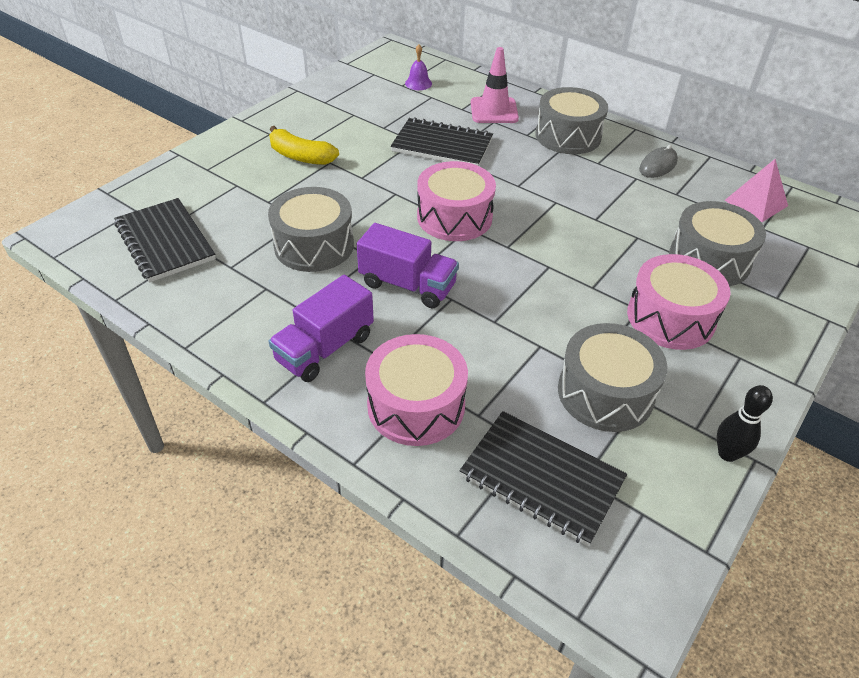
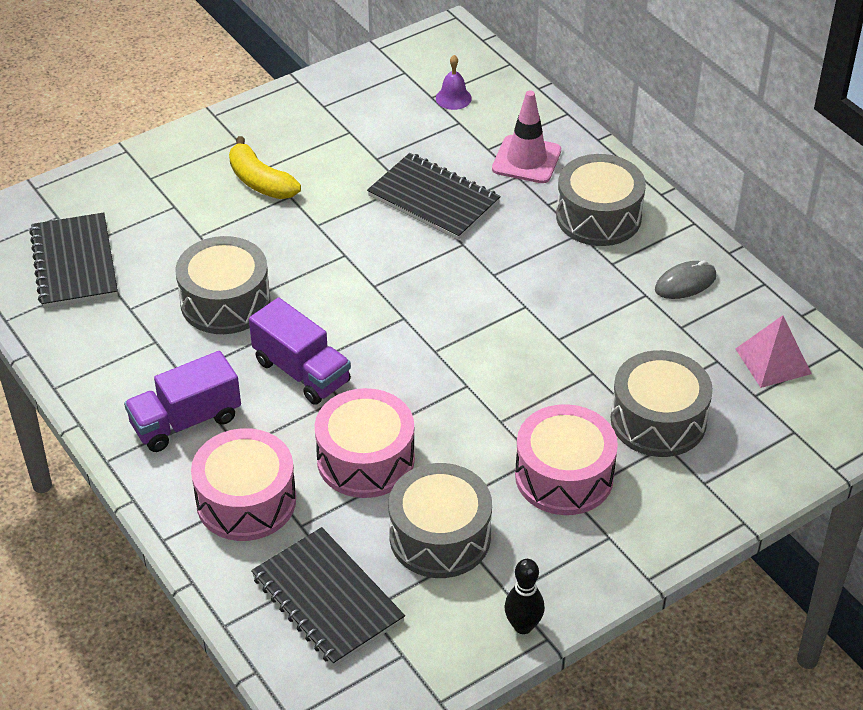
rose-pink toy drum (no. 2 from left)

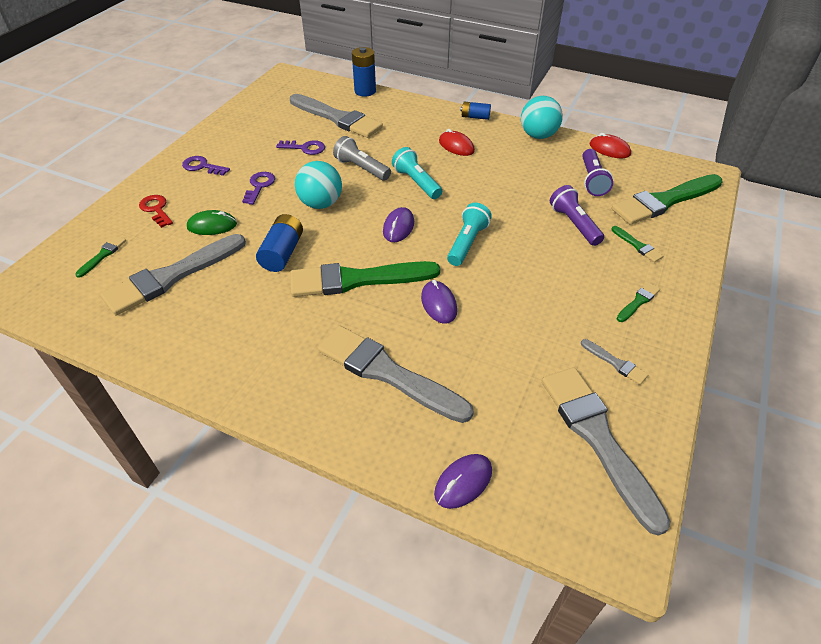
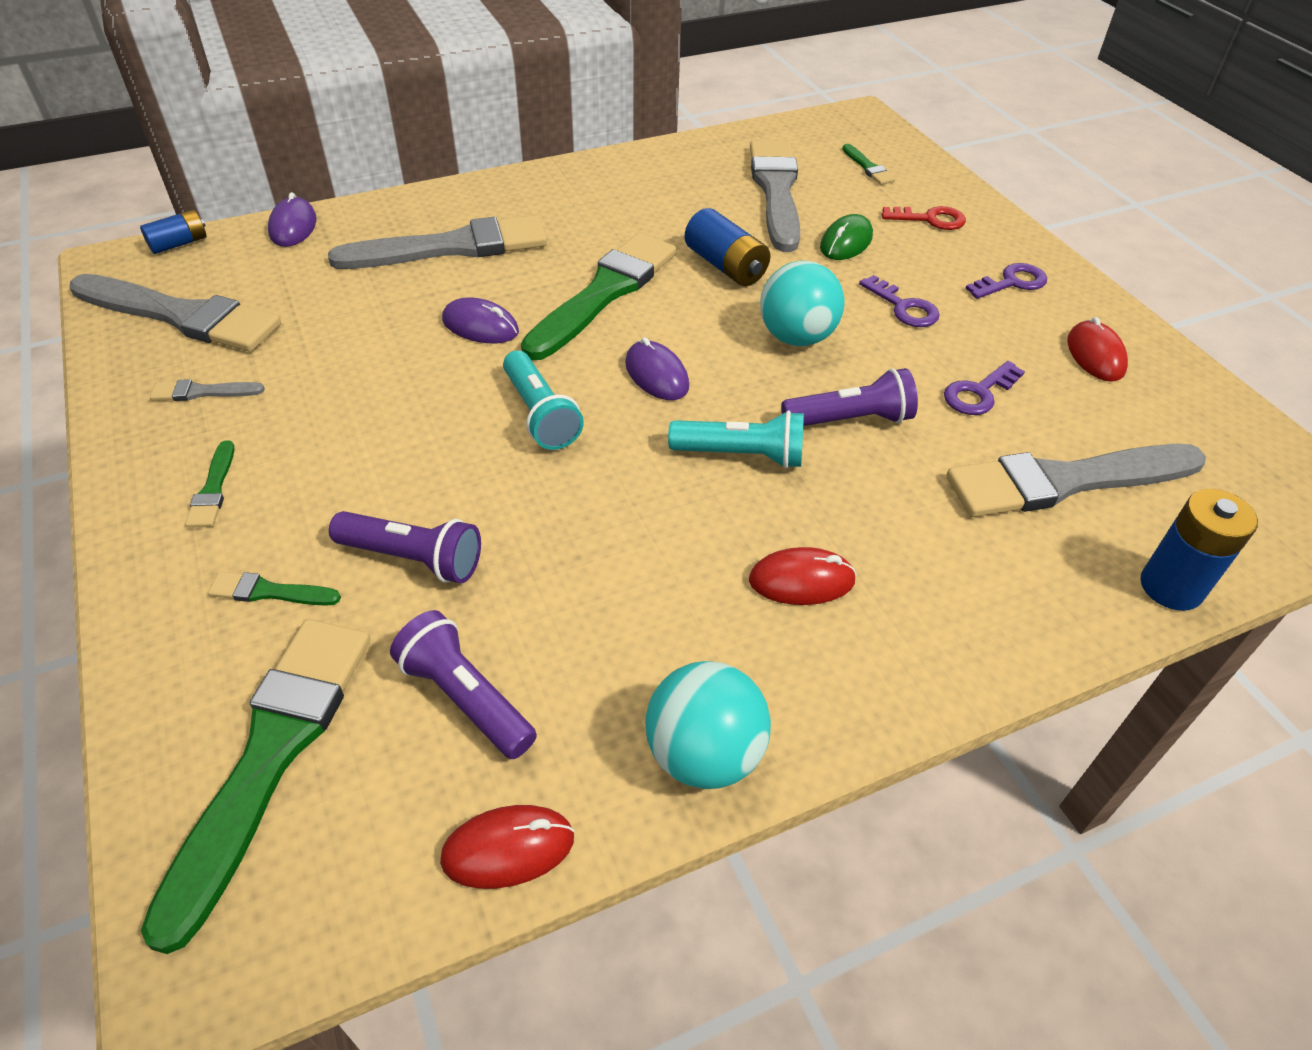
royal purple flashlight (no. 3 from left); royal blue battery (no. 1 from left); scarlet computer mouse (no. 3 from left)

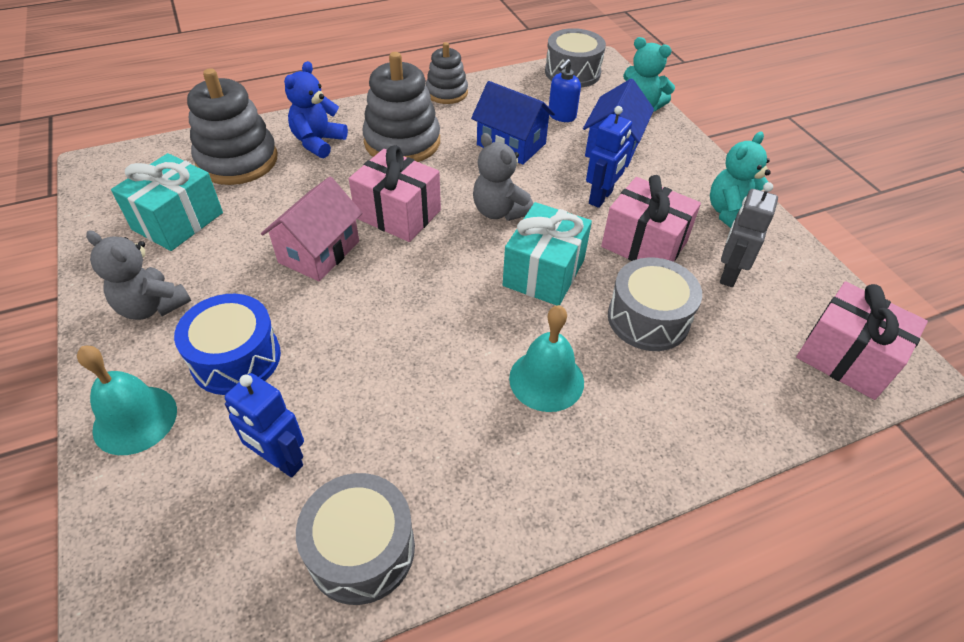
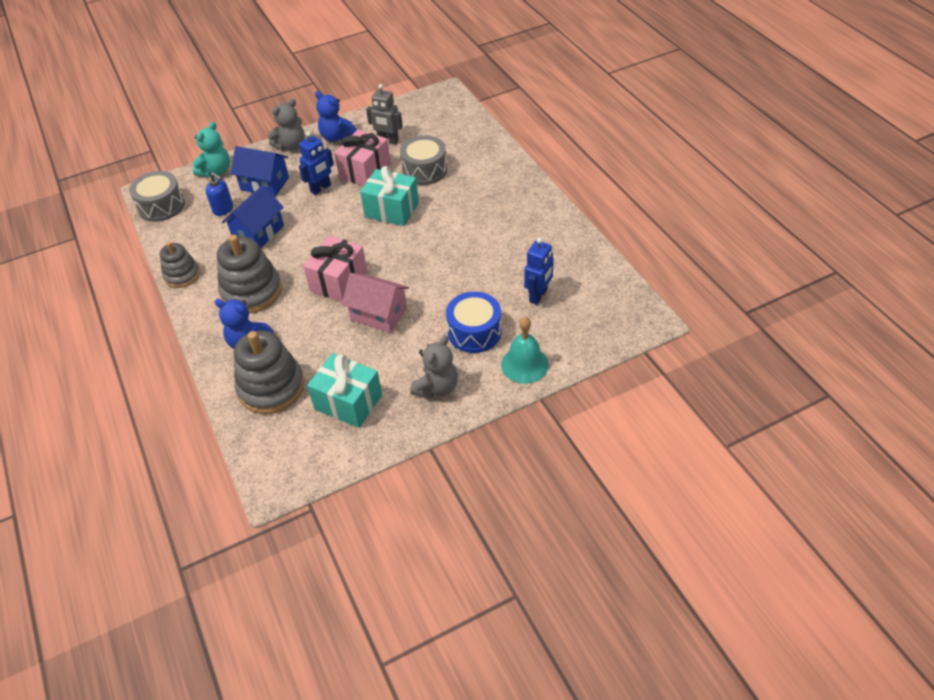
gray toy drum (no. 1 from left in the first image); gray teddy (no. 1 from left); teal bell (no. 2 from left in the first image); royal blue toy robot (no. 1 from left); royal blue teddy (no. 2 from left); rose-pink present (no. 3 from left in the first image)

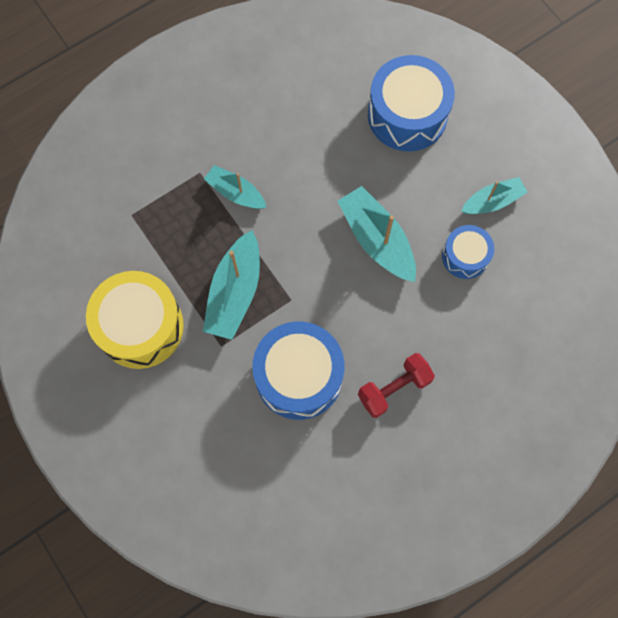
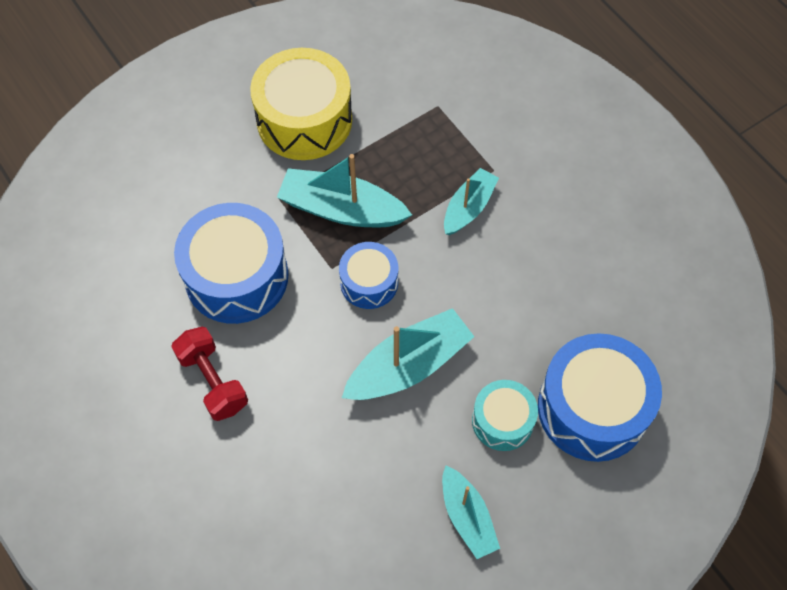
royal blue toy drum (no. 2 from left); teal toy drum

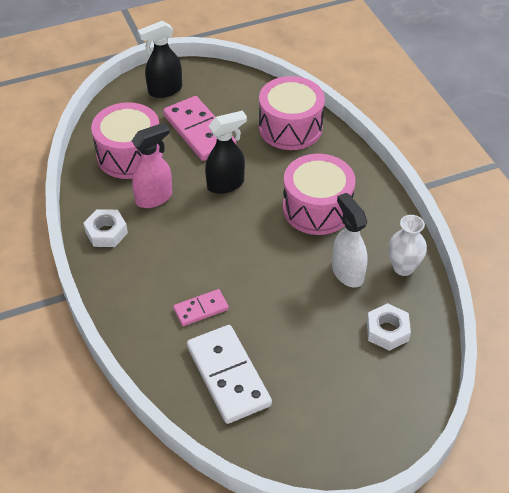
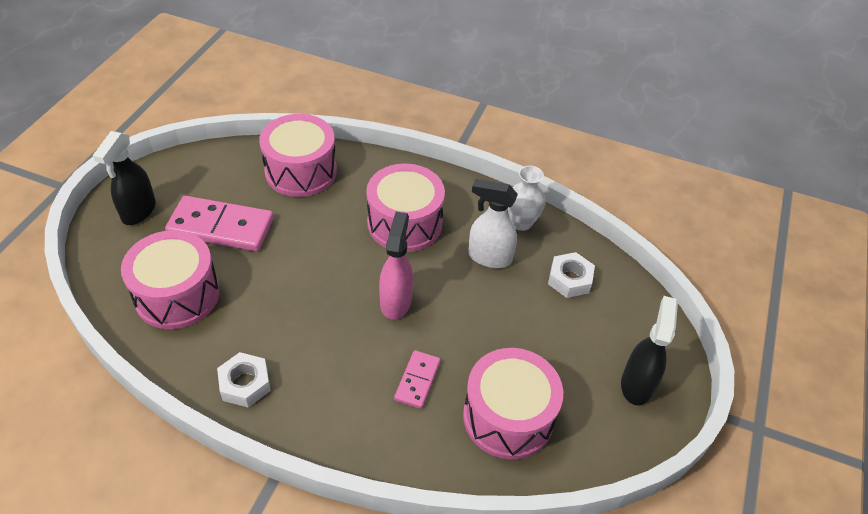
rose-pink sprayer; rose-pink toy drum (no. 4 from left); jet-black sprayer (no. 2 from left)

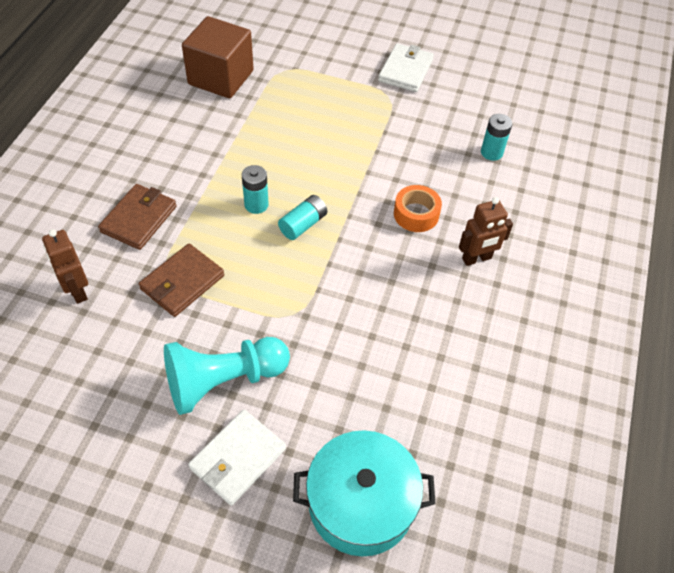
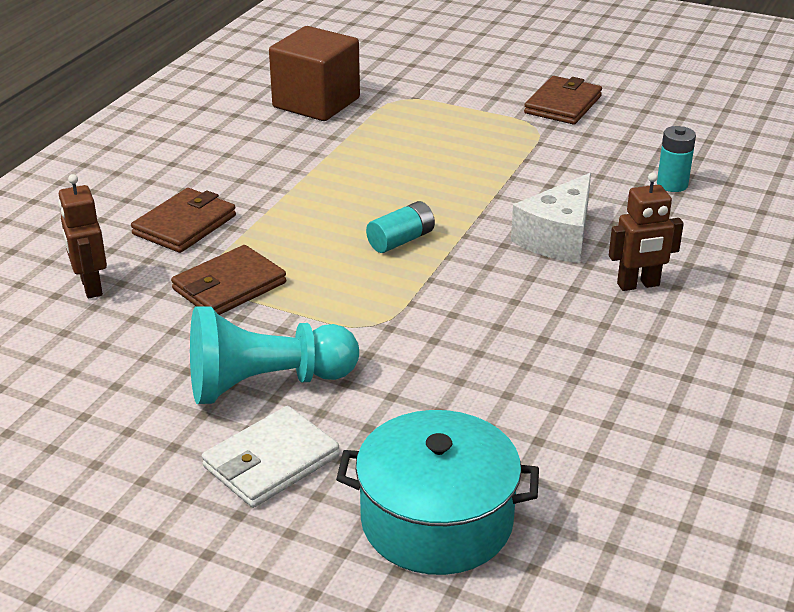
teal battery (no. 1 from left in the first image); dark brown wallet (no. 3 from left); pure white cheese wedge

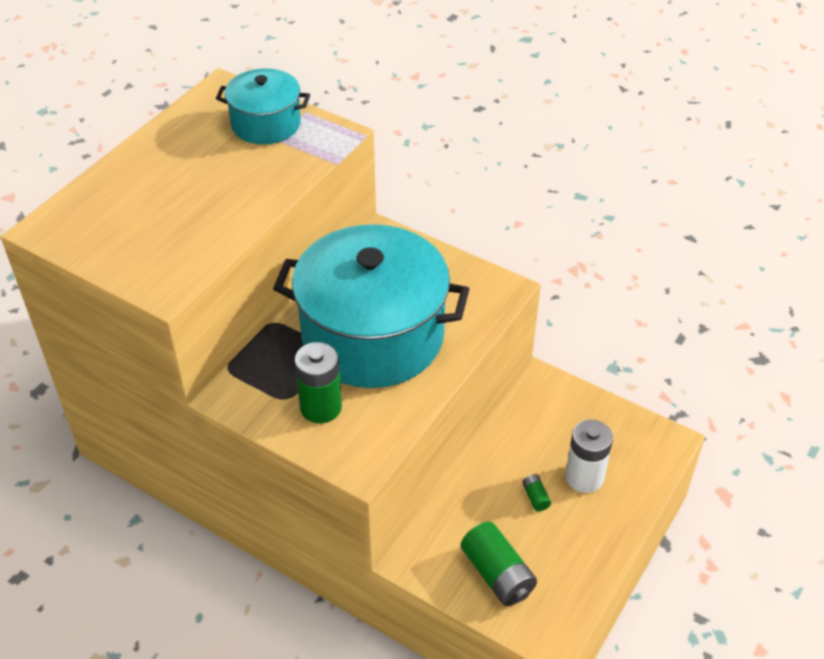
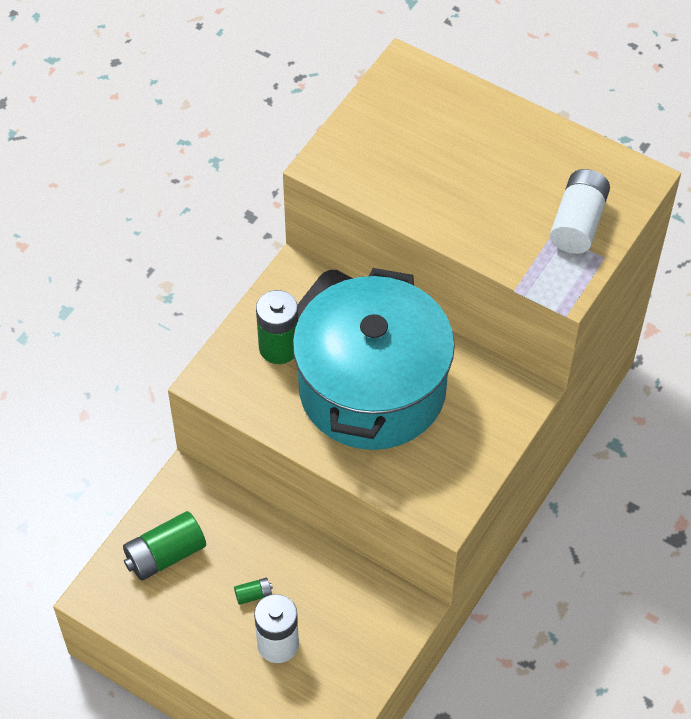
pure white battery (no. 2 from left)

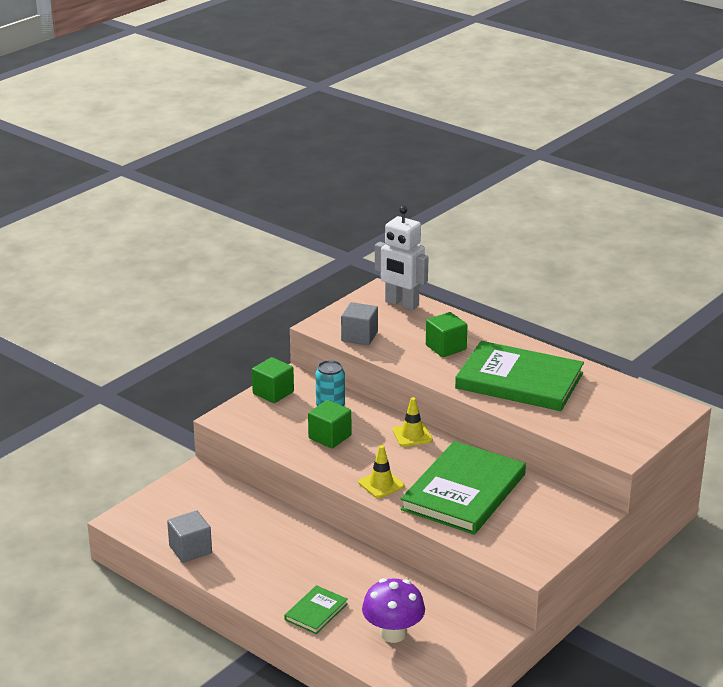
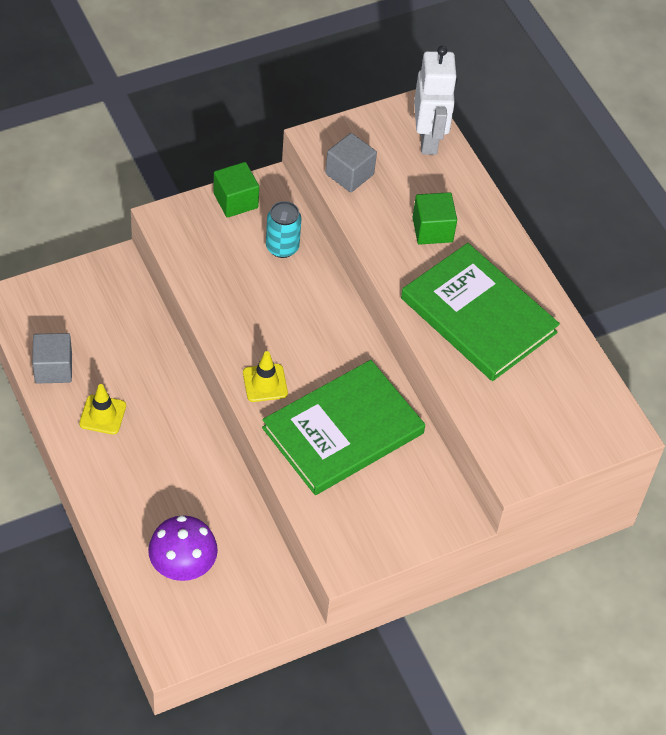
emerald hardcover (no. 1 from left in the first image); emerald cube (no. 2 from left in the first image); pure white toy robot; yellow safety cone (no. 1 from left)

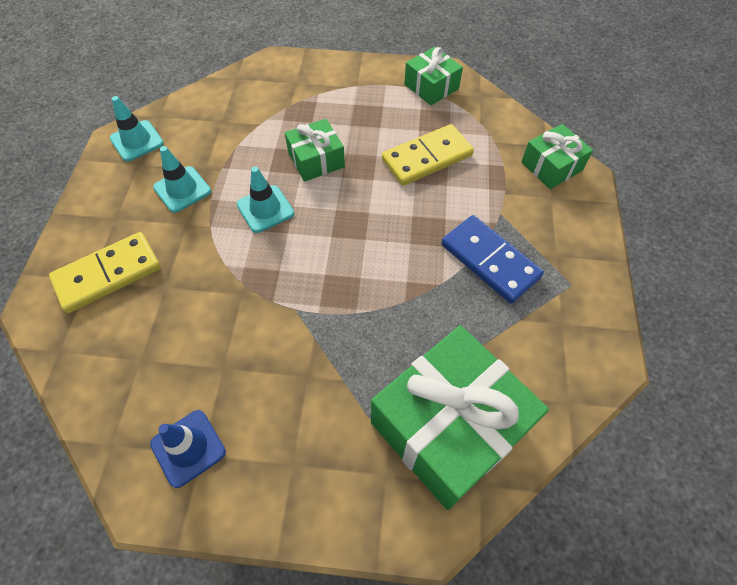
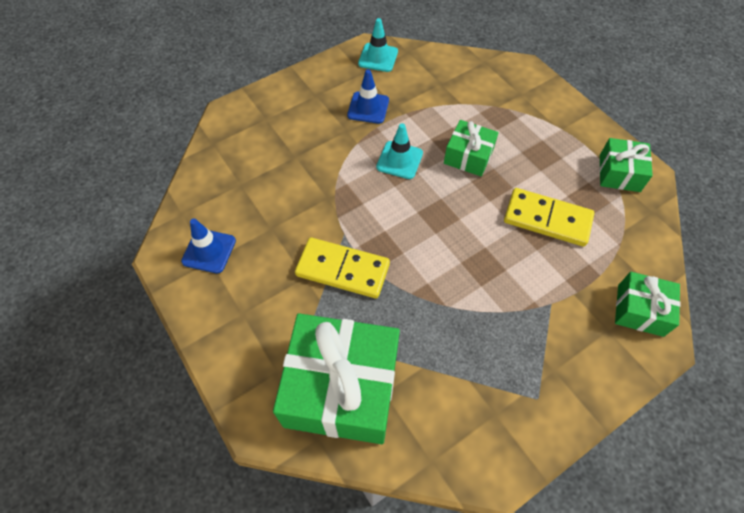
yellow domino (no. 1 from left); royal blue safety cone (no. 2 from left); royal blue domino

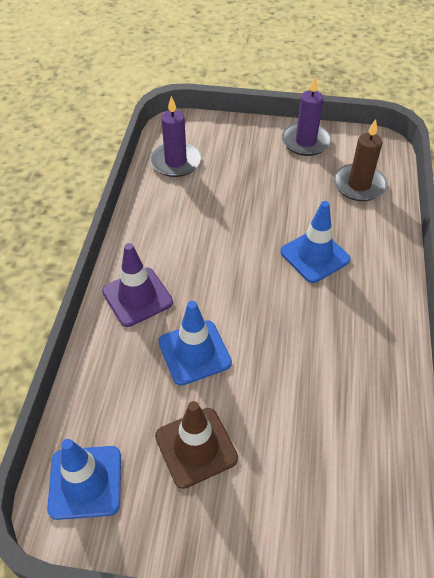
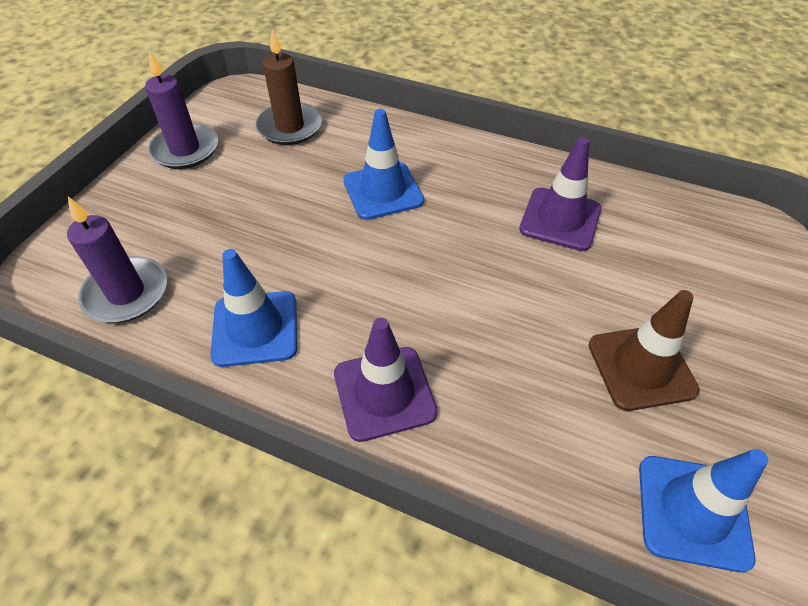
royal blue safety cone (no. 1 from left); royal purple safety cone (no. 2 from left)

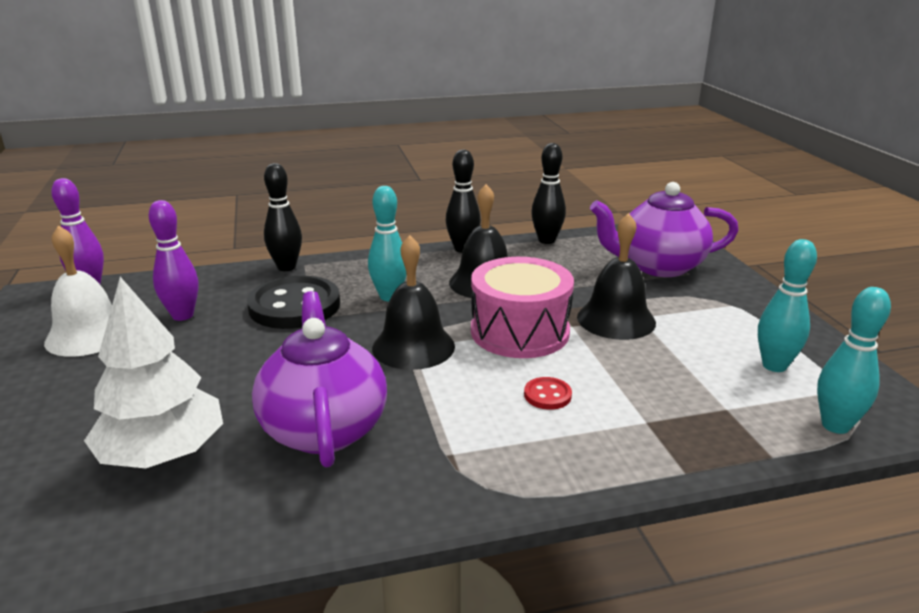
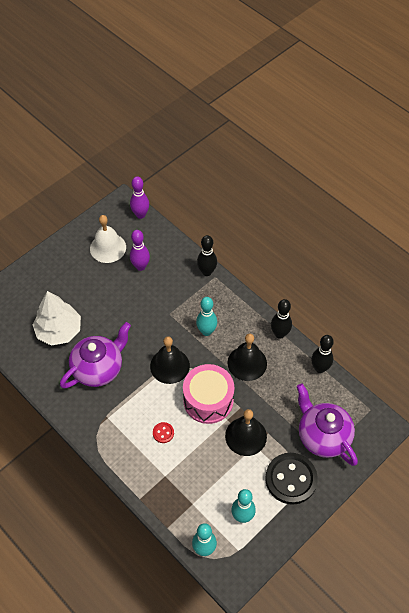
jet-black sewing button

